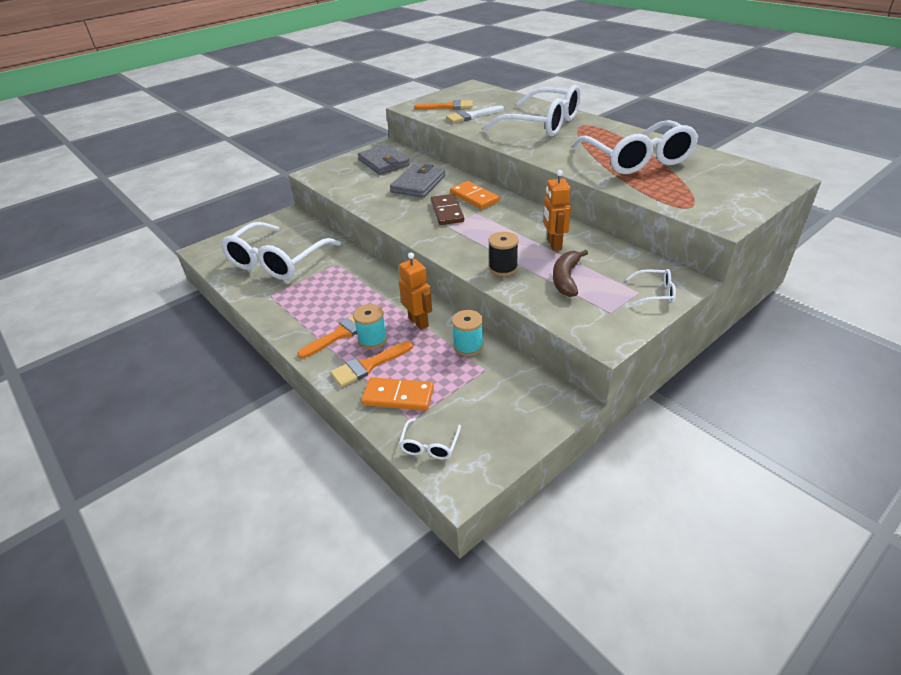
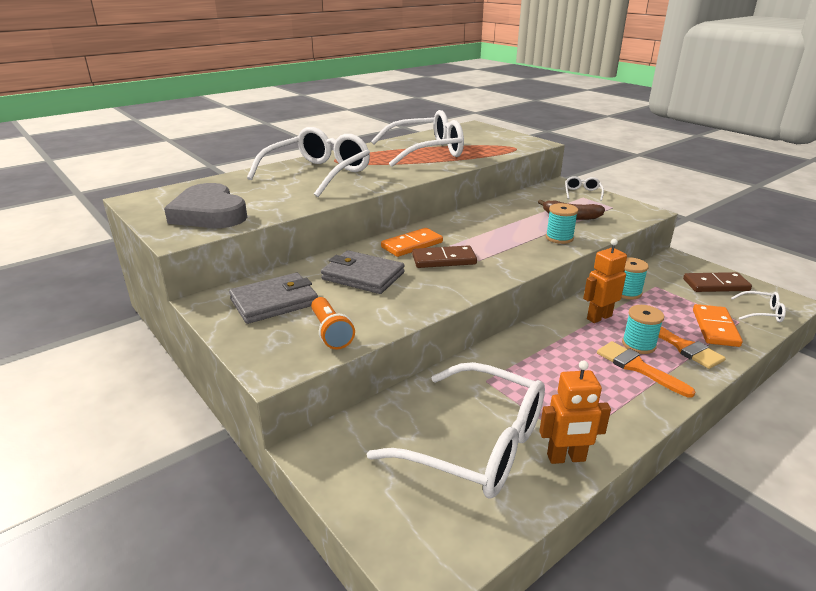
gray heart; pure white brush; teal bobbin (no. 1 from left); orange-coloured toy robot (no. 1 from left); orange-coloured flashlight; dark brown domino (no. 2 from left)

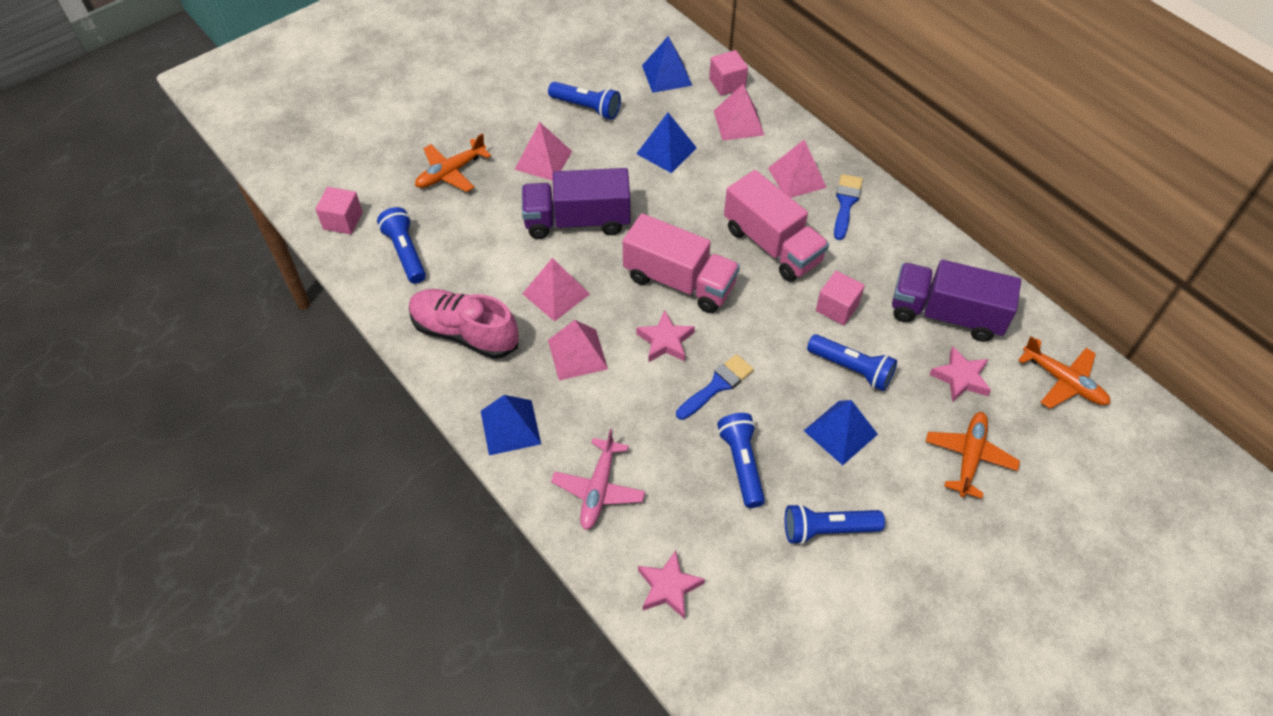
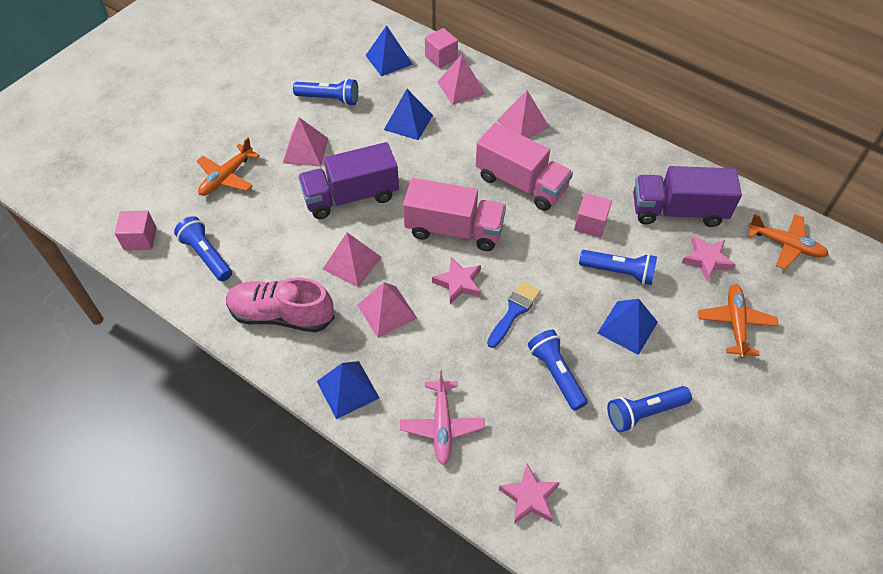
royal blue brush (no. 2 from left in the first image)

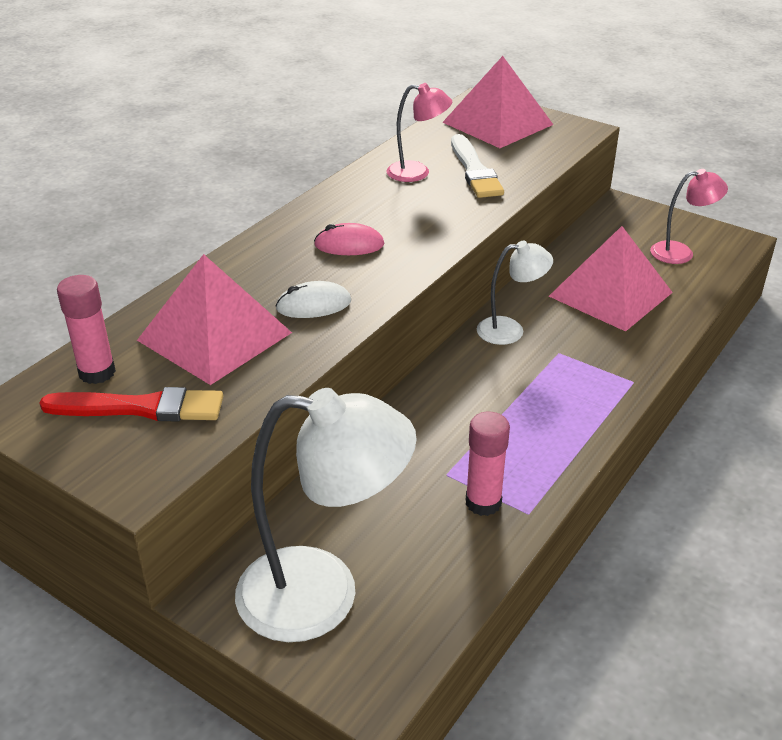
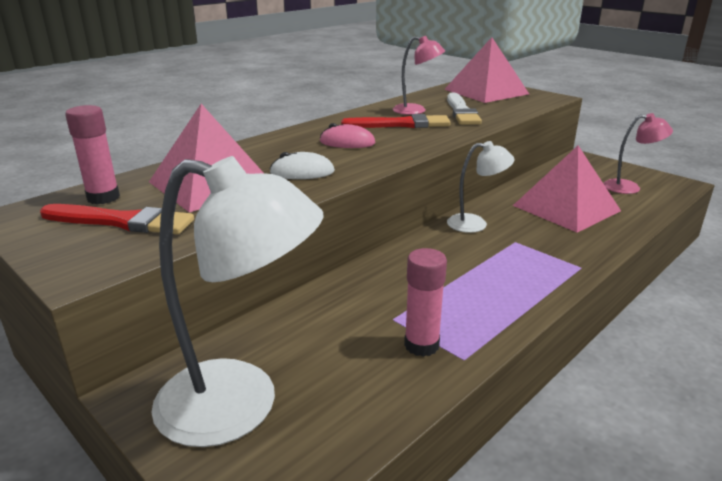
scarlet brush (no. 2 from left)

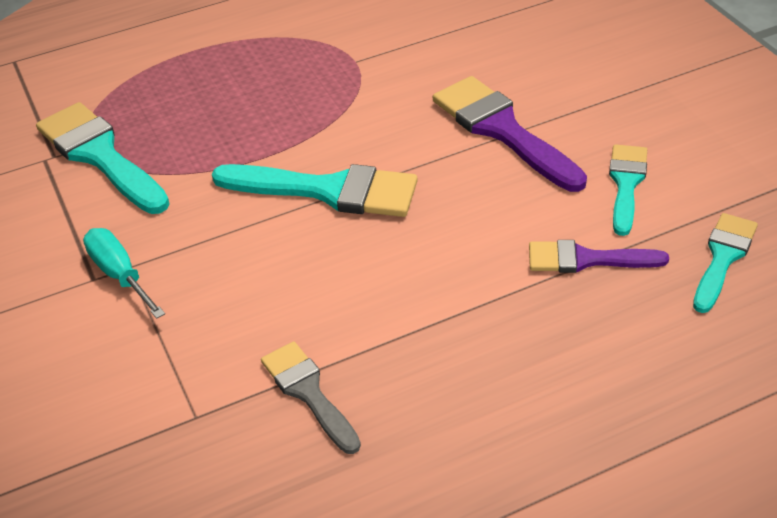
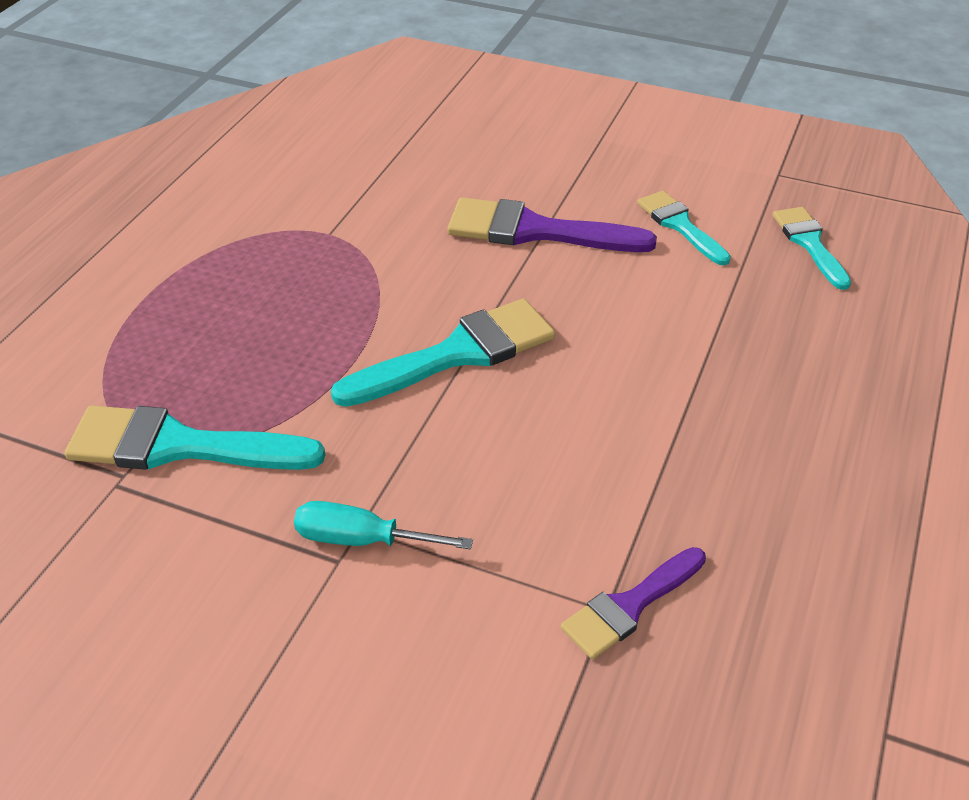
gray brush; royal purple brush (no. 2 from left)

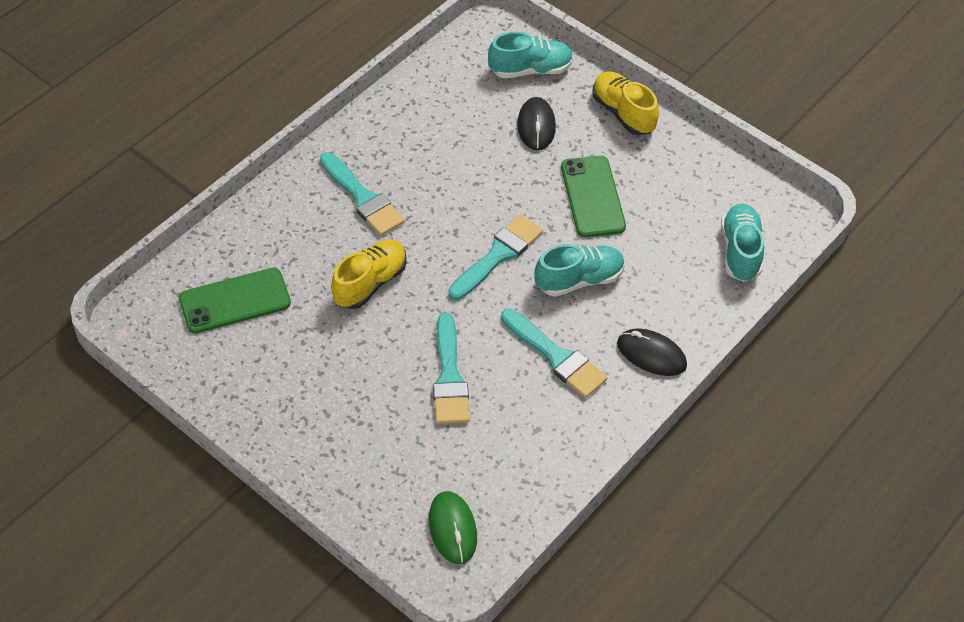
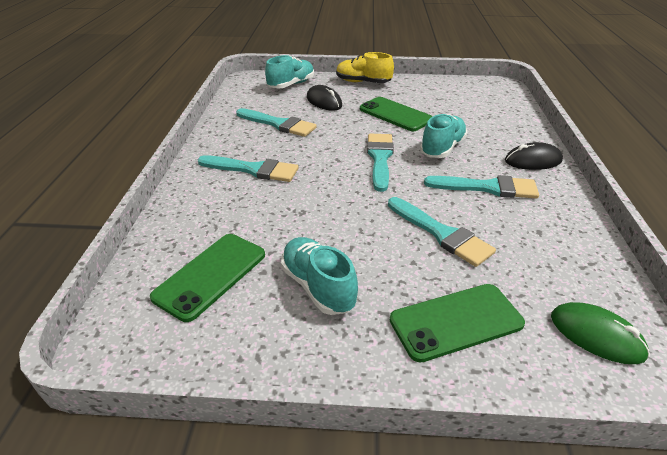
yellow sneaker (no. 1 from left in the first image); teal sneaker (no. 2 from left); teal brush (no. 2 from left); emerald mobile phone (no. 3 from left)

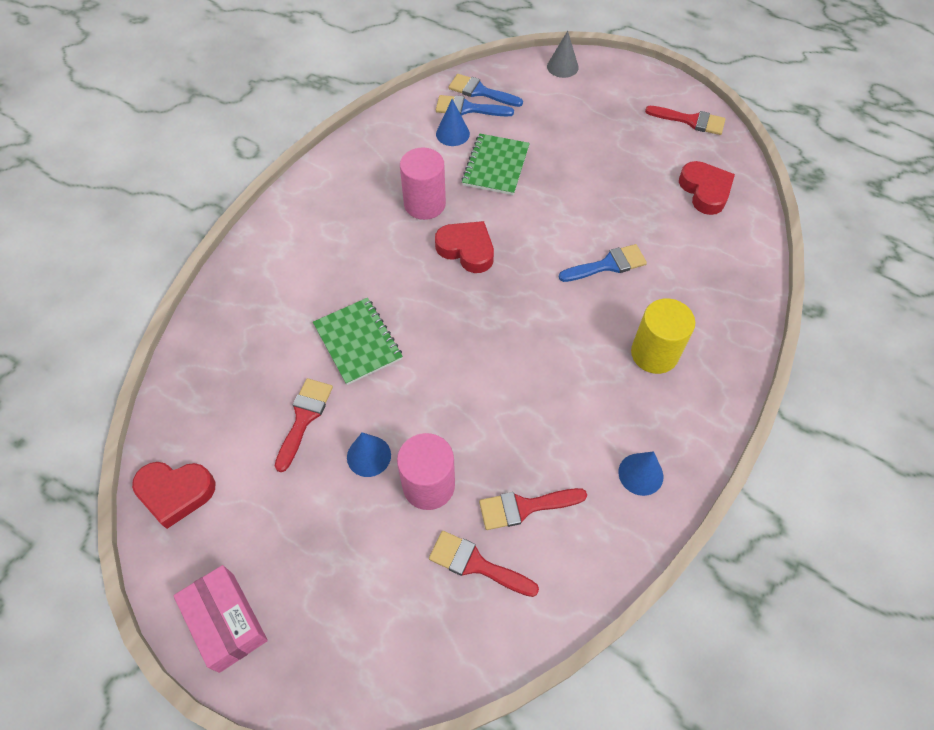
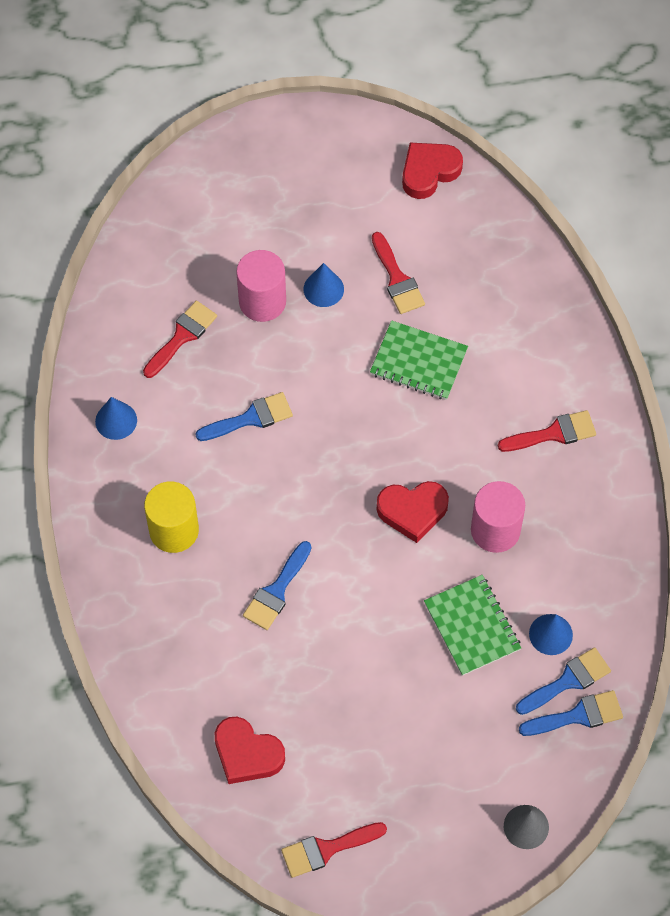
rose-pink box; scarlet brush (no. 4 from left); royal blue brush (no. 1 from left)

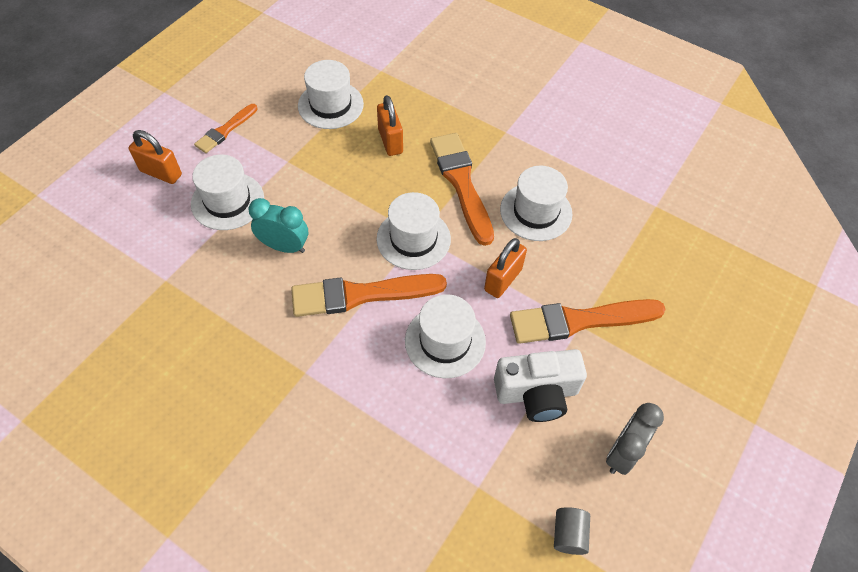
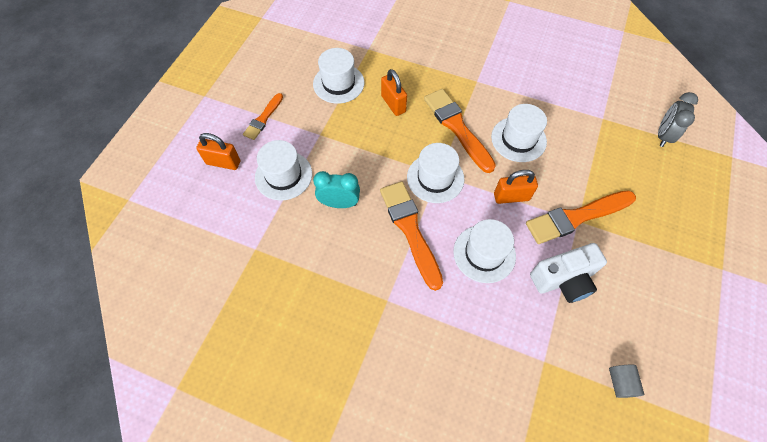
orange-coloured brush (no. 2 from left); orange-coloured lock (no. 3 from left); gray alarm clock

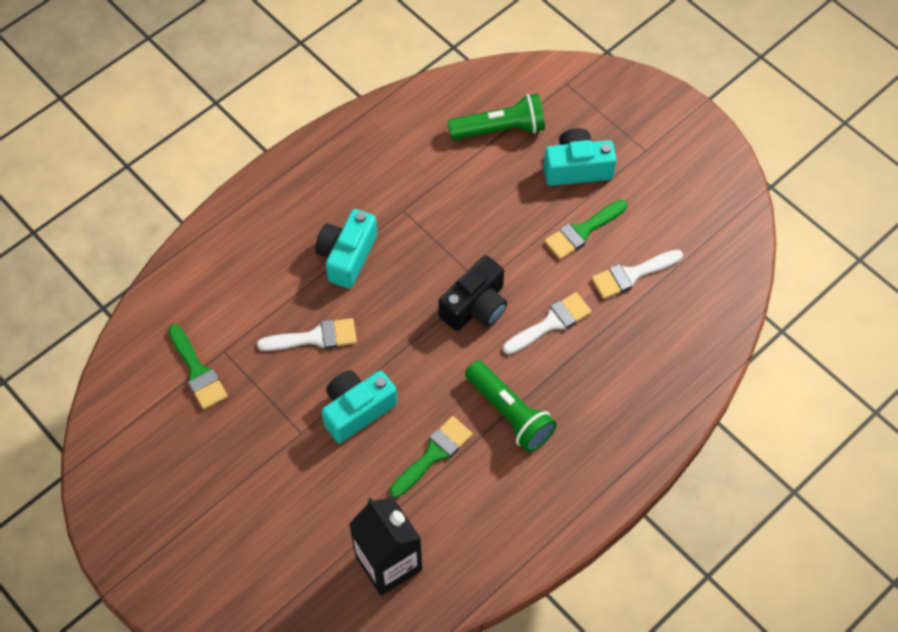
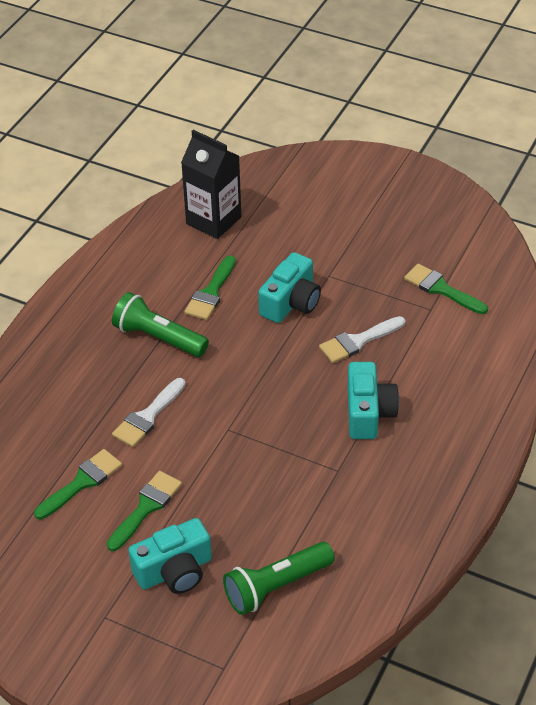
jet-black camera; emerald brush (no. 1 from left)

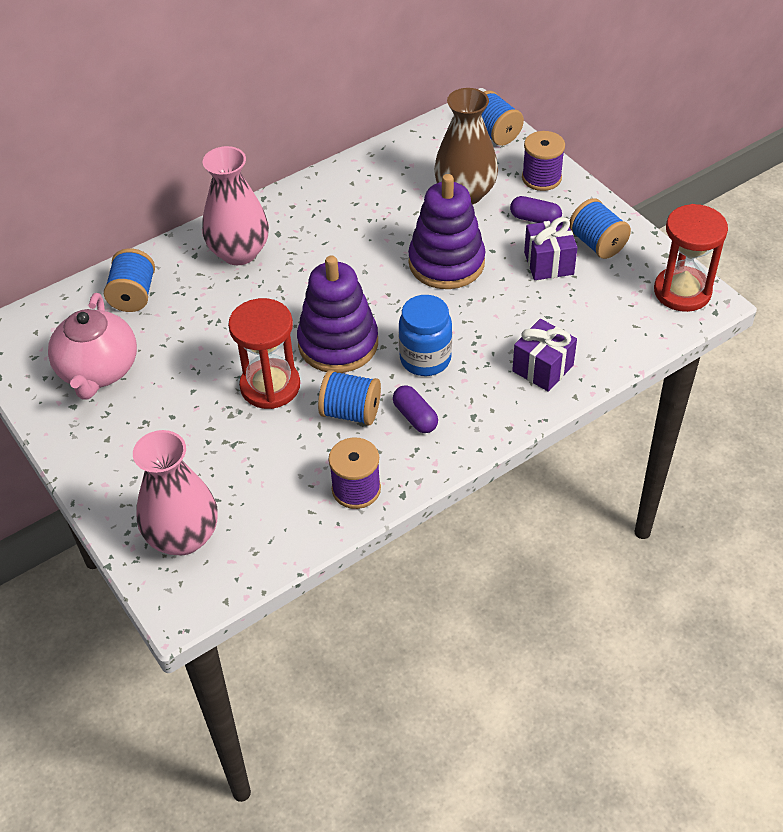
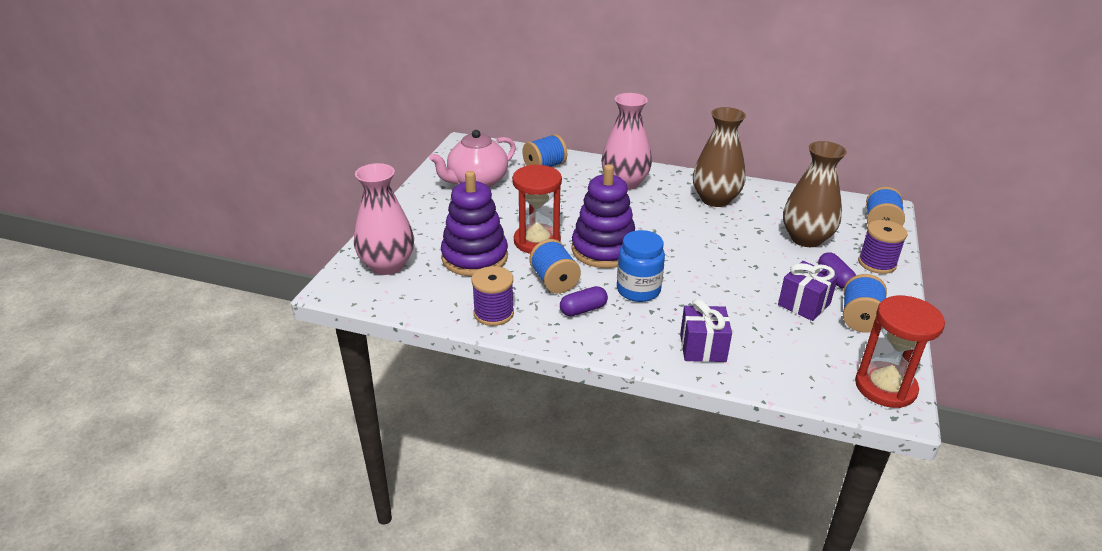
royal purple pill (no. 1 from left); royal purple stacking toy (no. 1 from left); dark brown tall vase (no. 1 from left)

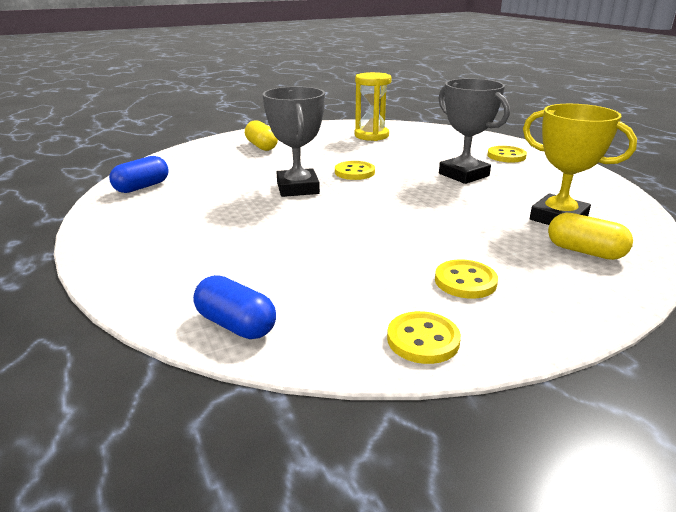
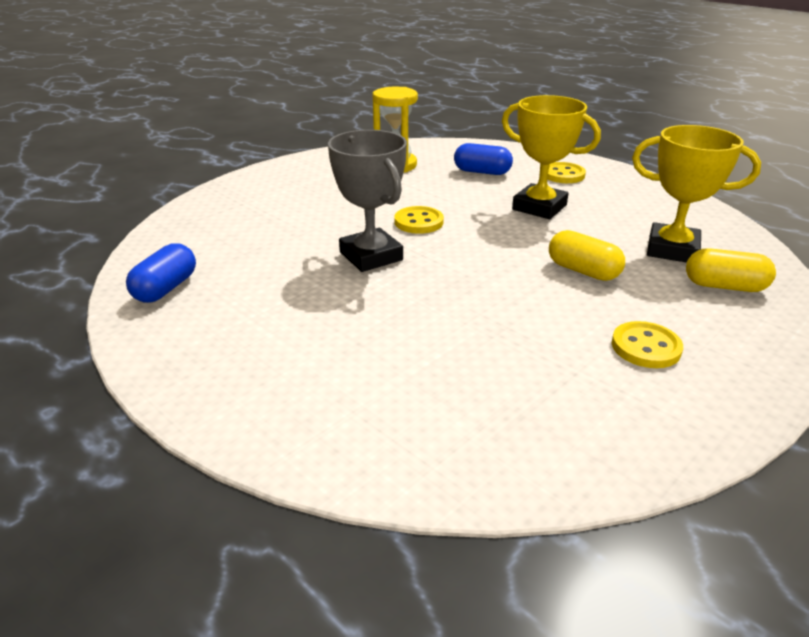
royal blue pill (no. 2 from left); yellow pill (no. 1 from left); yellow sewing button (no. 2 from left in the first image); yellow prize cup (no. 1 from left)

